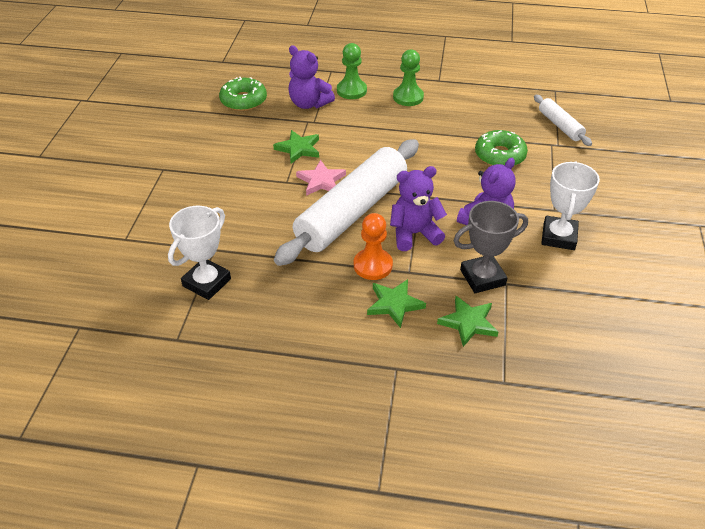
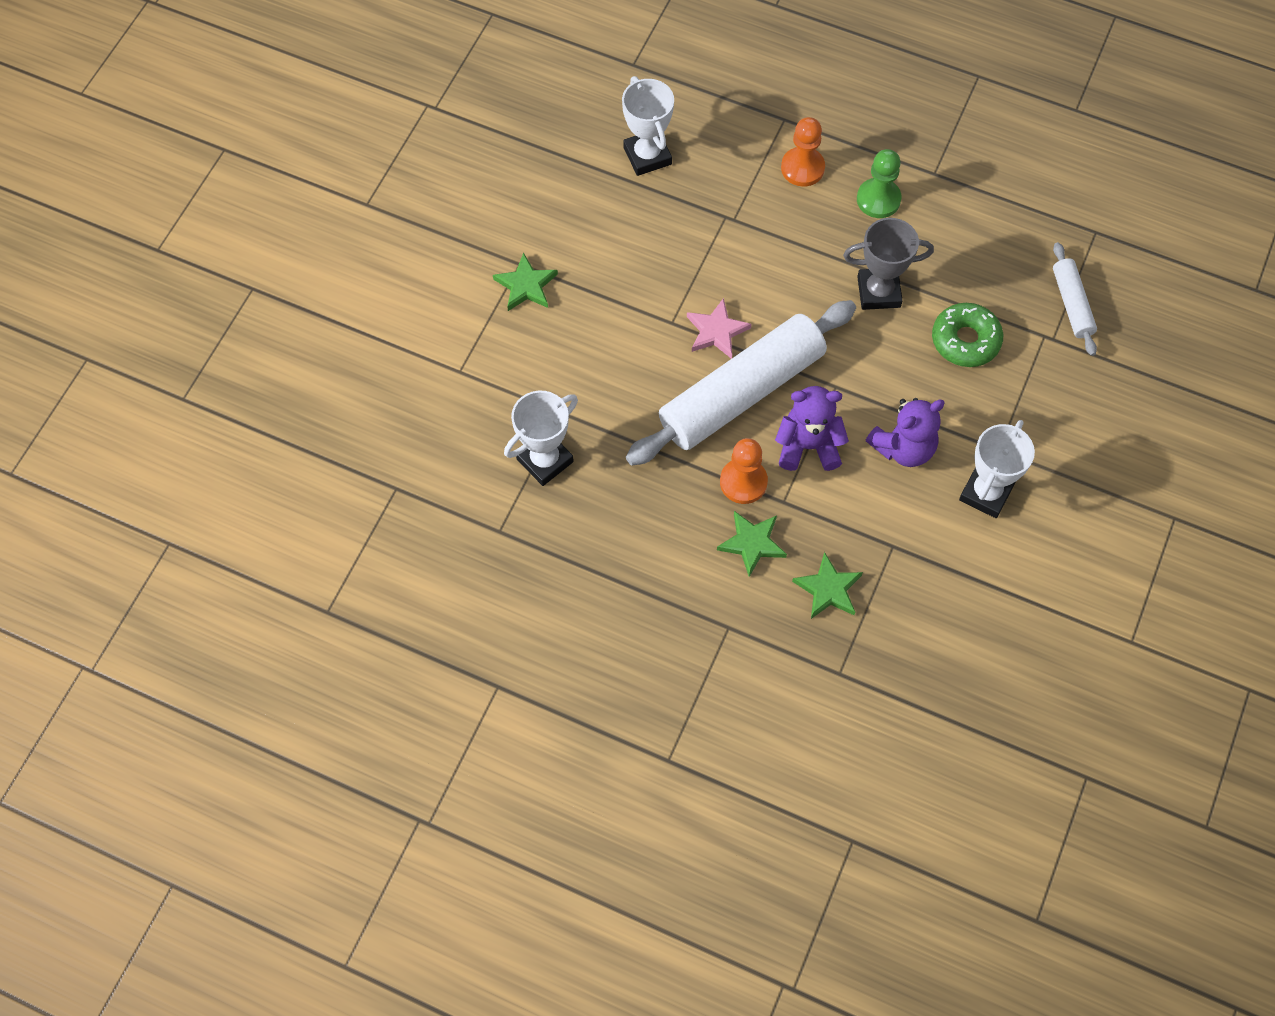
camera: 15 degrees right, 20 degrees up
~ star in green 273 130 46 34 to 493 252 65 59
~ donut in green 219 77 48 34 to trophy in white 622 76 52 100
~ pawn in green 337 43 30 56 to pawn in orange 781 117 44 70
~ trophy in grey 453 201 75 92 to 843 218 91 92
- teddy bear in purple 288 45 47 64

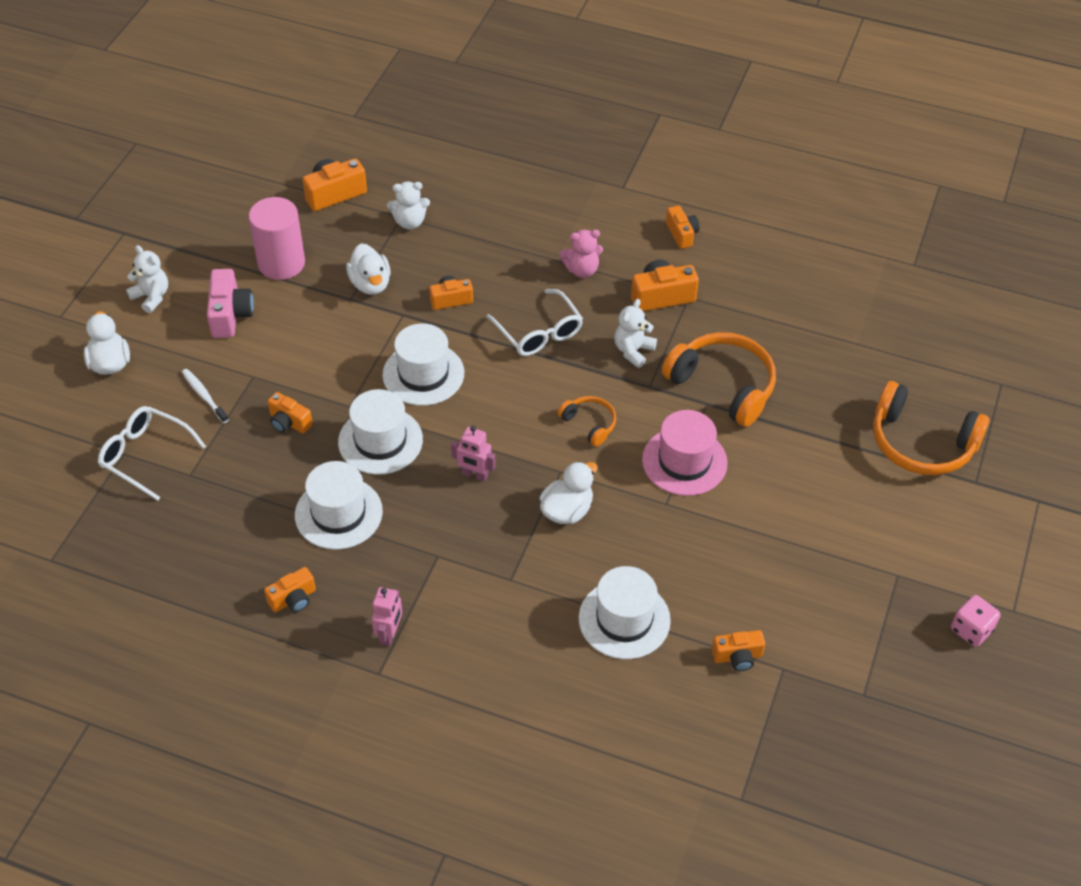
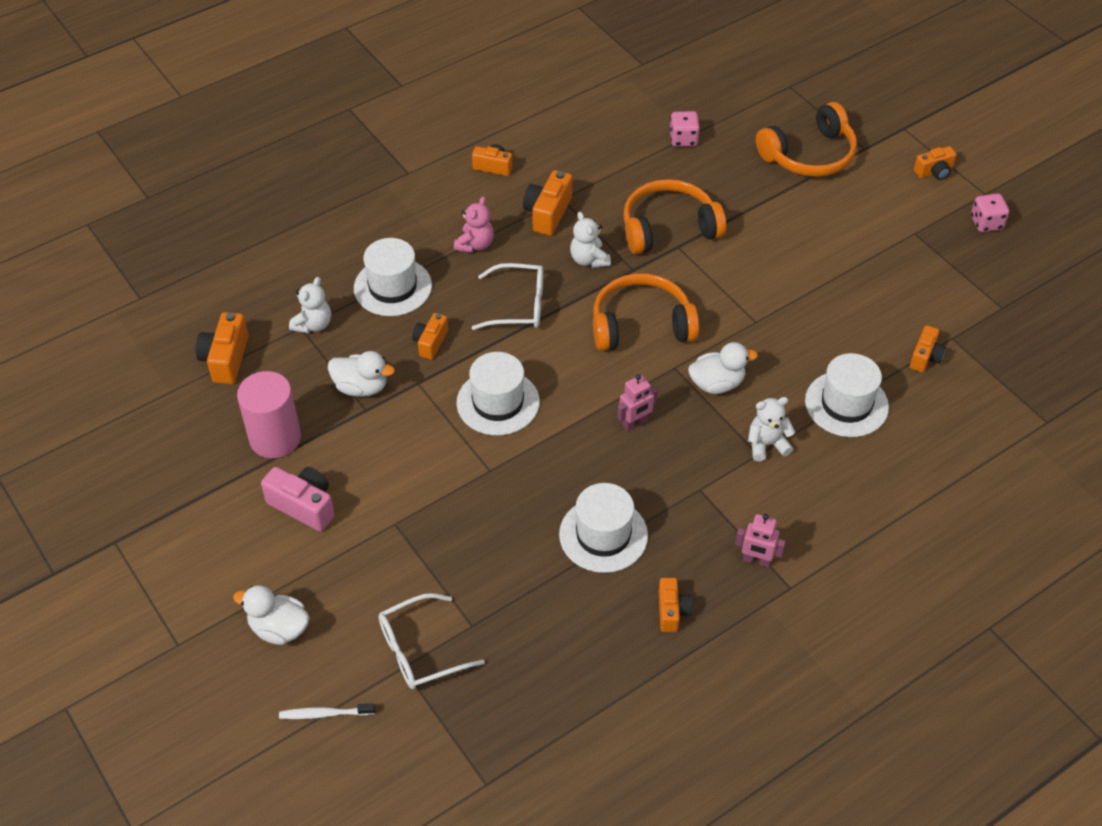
camera: 55 degrees left, 0 degrees up
~ toothbrush in white 182 369 47 54 to 279 703 96 16
~ hat in white 338 389 85 86 to 354 238 78 78
~ headphones in orange 558 396 58 51 = 593 273 106 78 x1.95
+ dice in pink 670 111 30 36
~ duck in white 540 461 58 63 = 688 342 70 52 90 degrees clockwise
~ robot in pink 371 587 31 60 = 735 514 51 54 150 degrees clockwise
~ teddy bear in white 126 245 42 68 to 748 397 47 64
~ camera in orange 268 392 45 41 to 914 146 42 34
- hat in pink 642 410 86 86

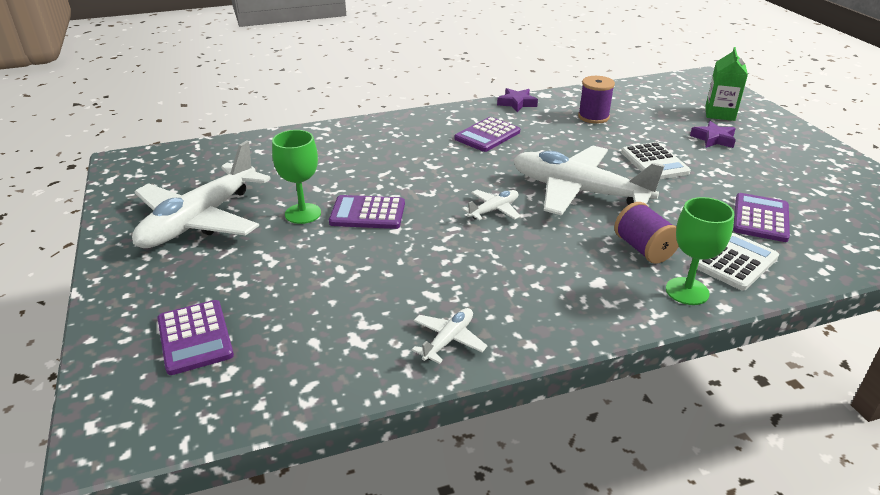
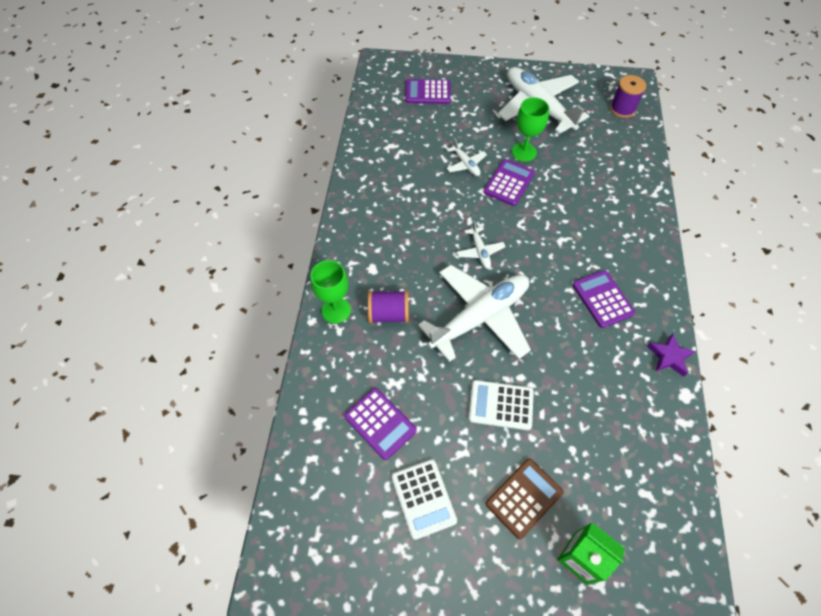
camera: 115 degrees right, 25 degrees up
~ calculator in white 697 232 82 59 to 392 459 65 81
~ plane in white 412 308 76 56 to 447 138 40 38
~ star in purple 690 121 46 27 to calculator in brown 486 459 77 80
~ spool in purple 578 76 37 48 to 610 75 36 43

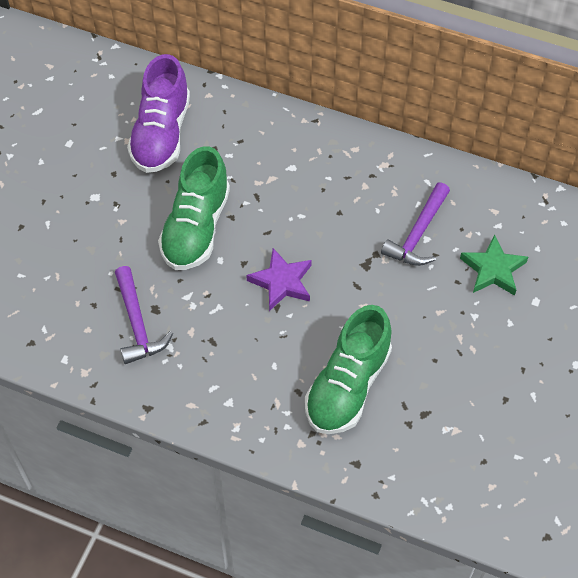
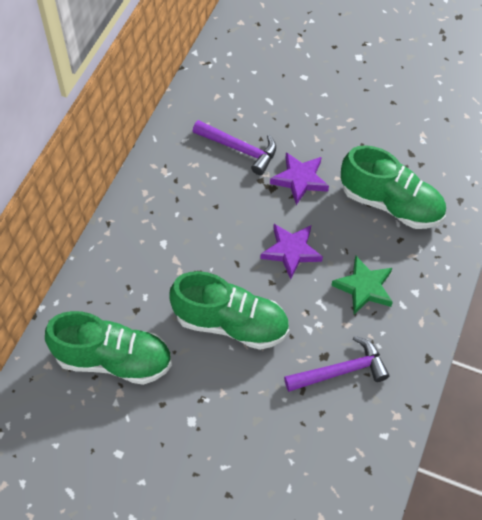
camera: 90 degrees left, 0 degrees up
~ shoe in purple 127 54 63 119 to shoe in green 45 311 127 74
+ star in purple 270 152 59 53
~ star in green 460 234 68 62 to 331 256 62 58

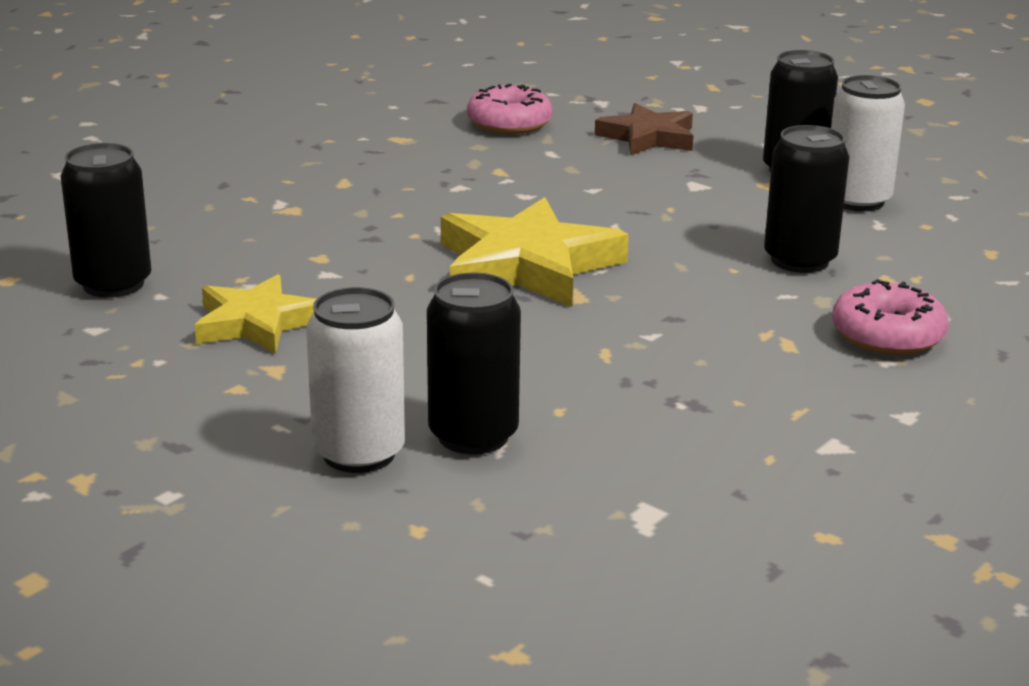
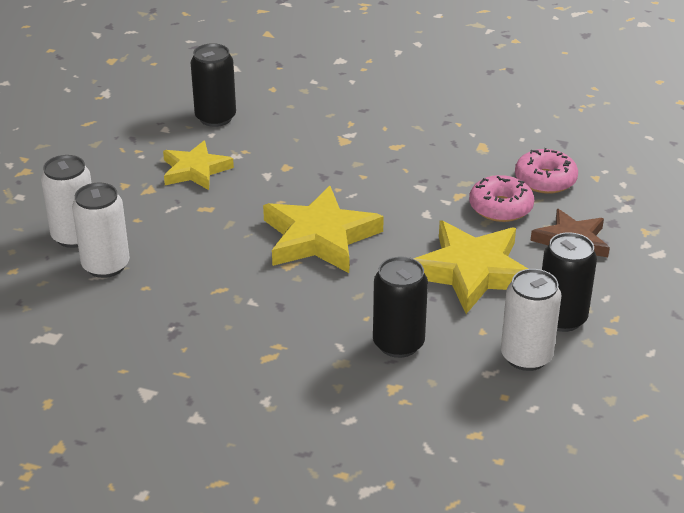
camera: 70 degrees right, 10 degrees up
~ can in black 427 272 94 183 to can in white 72 183 58 95
+ star in yellow 413 221 115 93
~ donut in pink 832 279 117 76 to 469 175 65 47

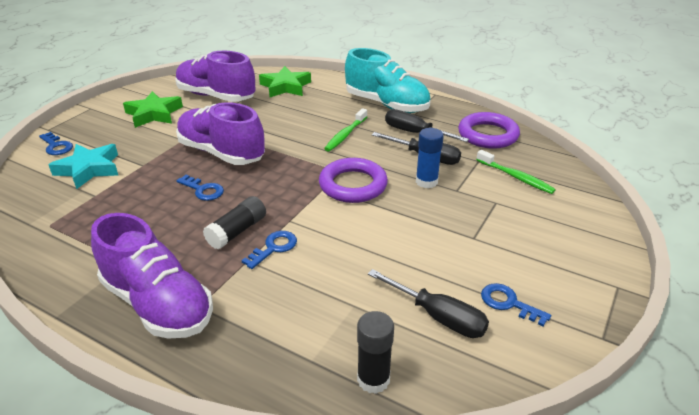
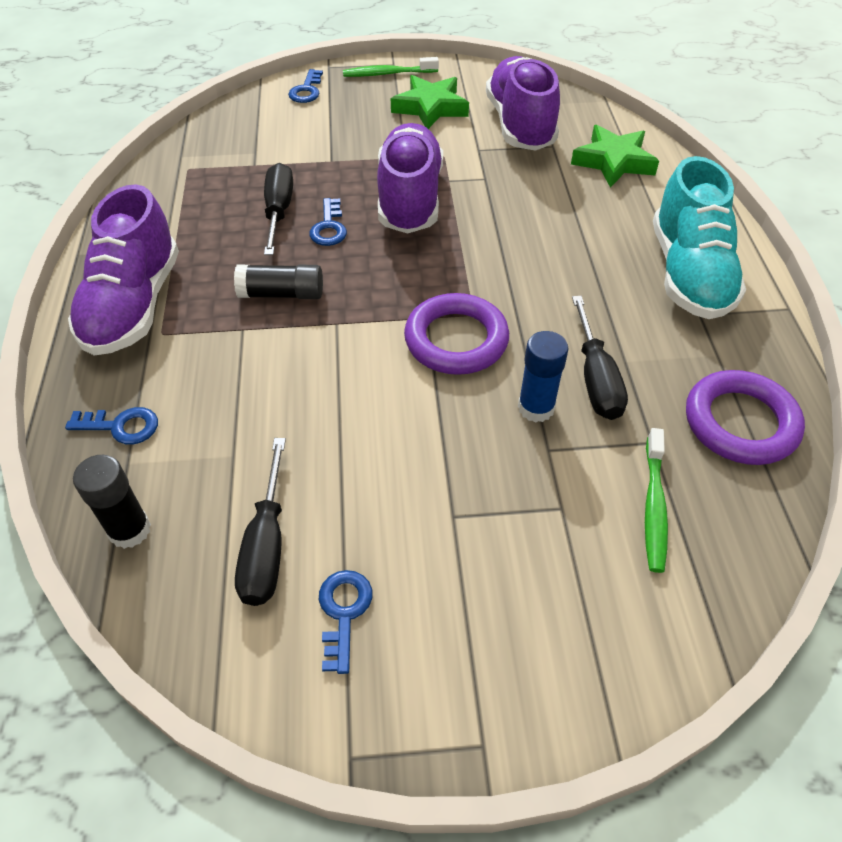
camera: 55 degrees right, 15 degrees up
~ key in blue 241 231 56 38 to 65 407 93 37
~ screwdriver in black 385 109 84 33 to 264 163 29 92
~ toothbrush in green 324 108 43 44 to 343 57 96 20
- star in turquoise 48 144 70 45

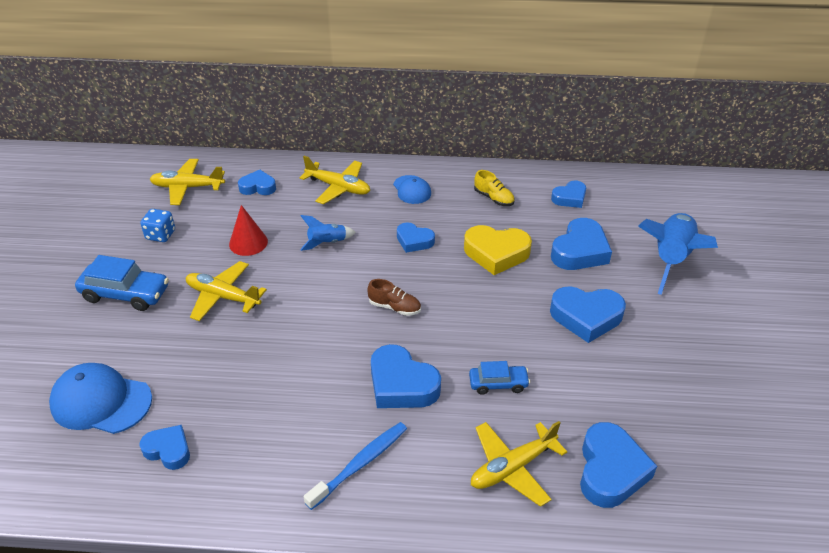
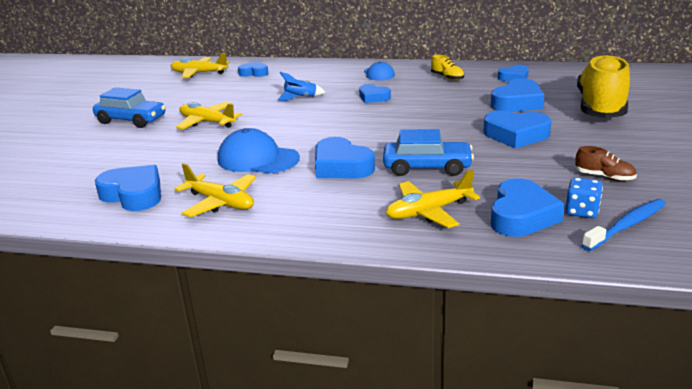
camera: 10 degrees right, 15 degrees down
~ heart in blue 139 425 51 45 = 95 165 66 46 x1.63
~ plane in yellow 300 156 70 48 to 175 163 81 54
~ cap in blue 49 363 103 71 to 218 128 82 46
~ car in blue 469 361 61 34 = 383 129 91 47 x1.66
~ dice in blue 140 209 35 33 to 566 178 37 40
~ shoe in brown 367 279 54 37 to 575 146 62 35
~ rocket in blue 638 213 80 82 to shoe in yellow 577 54 53 64
~ toothbrush in blue 303 422 104 88 to 582 199 84 52
- cone in red 229 205 39 51
- heart in yellow 464 225 68 50

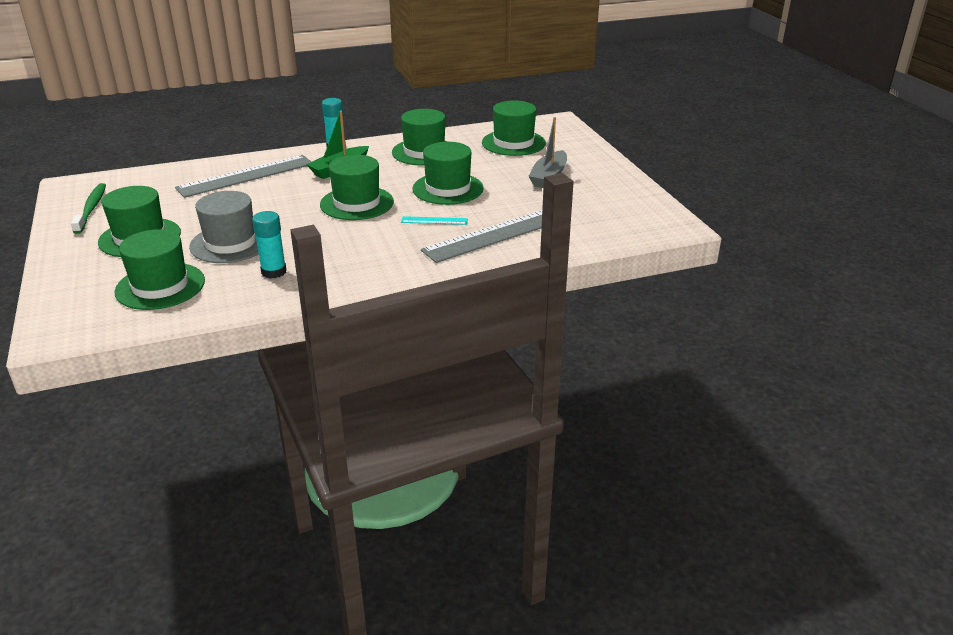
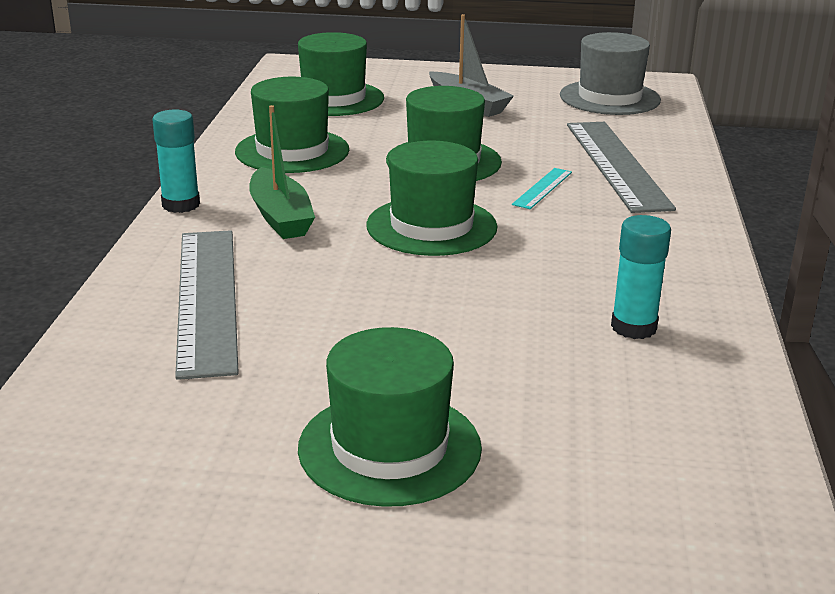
camera: 65 degrees left, 5 degrees down
~ hat in grey 189 191 70 72 to 560 32 101 83
- toothbrush in green 71 183 35 51
- hat in green 114 229 91 81

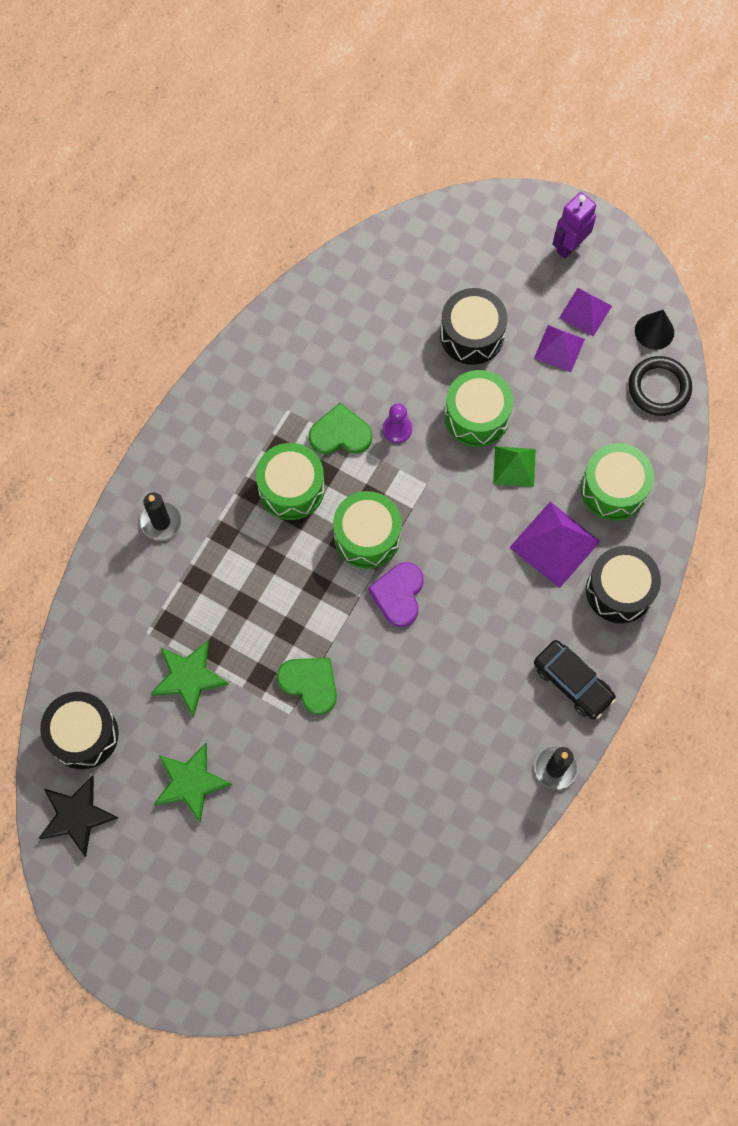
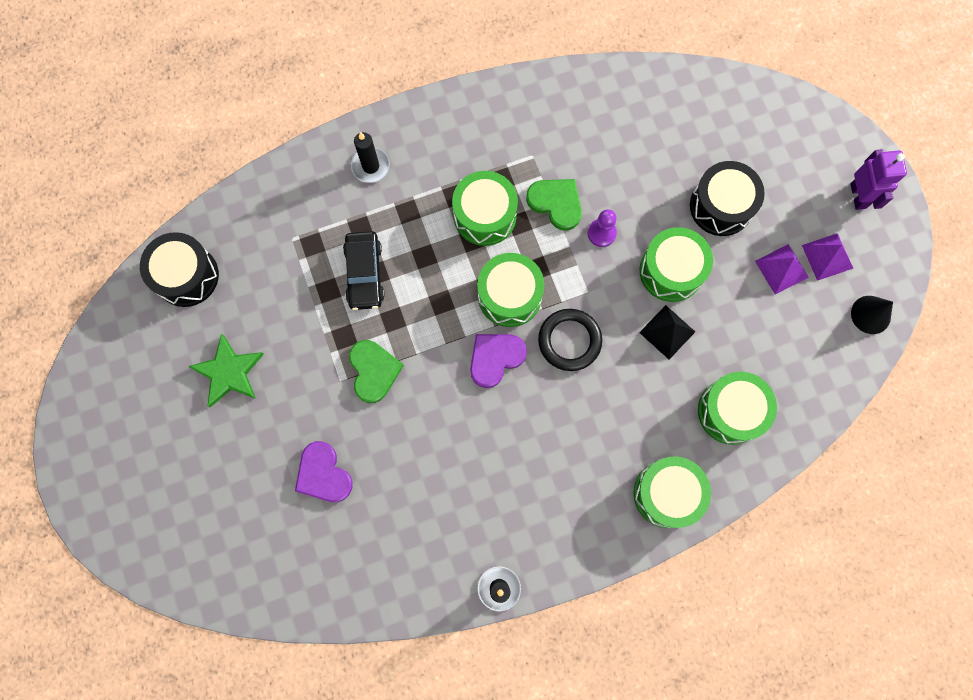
camera: 40 degrees right, 5 degrees up
+ heart in purple 295 441 58 61
~ car in black 534 640 82 79 to 343 231 42 79
~ ring in black 628 356 64 60 to 538 309 64 62
~ drum in black 586 546 75 77 to drum in green 634 456 77 72
~ pyramid in green 493 446 43 41 to pyramid in black 639 305 56 54
~ robot in purple 552 192 44 67 = 851 149 56 61 90 degrees clockwise
- star in black 39 776 79 81
- star in green 150 641 79 77
- pyramid in purple 509 502 91 86

